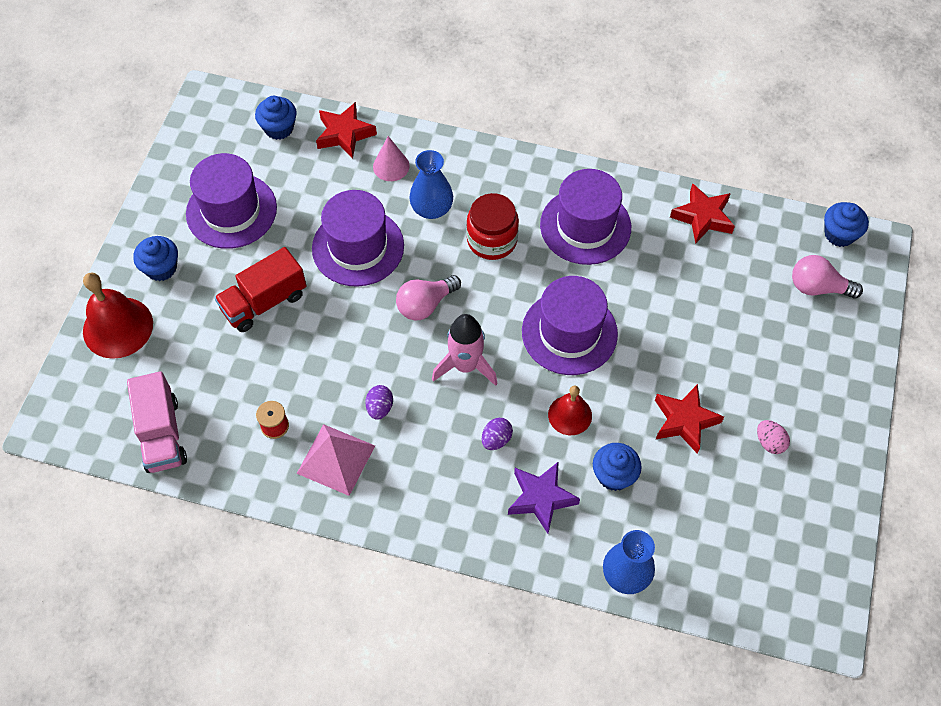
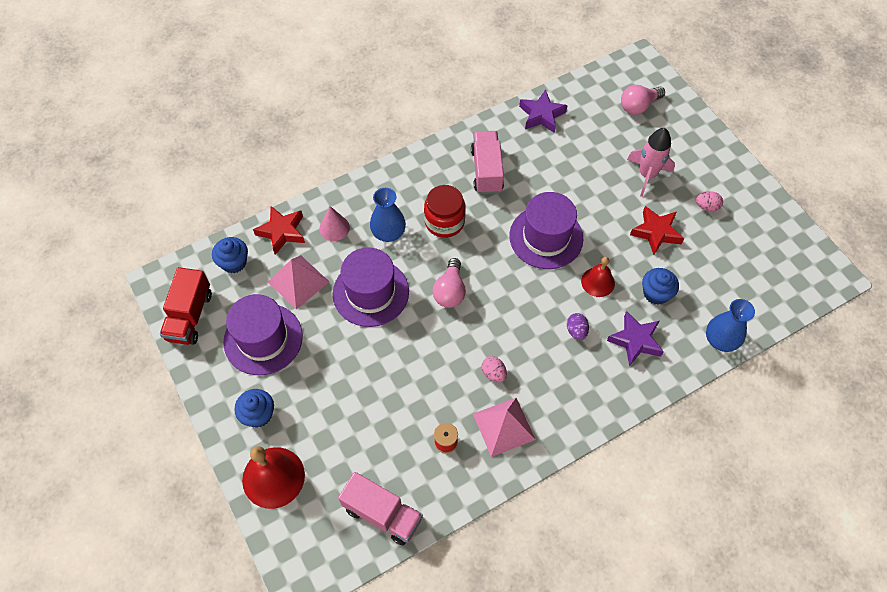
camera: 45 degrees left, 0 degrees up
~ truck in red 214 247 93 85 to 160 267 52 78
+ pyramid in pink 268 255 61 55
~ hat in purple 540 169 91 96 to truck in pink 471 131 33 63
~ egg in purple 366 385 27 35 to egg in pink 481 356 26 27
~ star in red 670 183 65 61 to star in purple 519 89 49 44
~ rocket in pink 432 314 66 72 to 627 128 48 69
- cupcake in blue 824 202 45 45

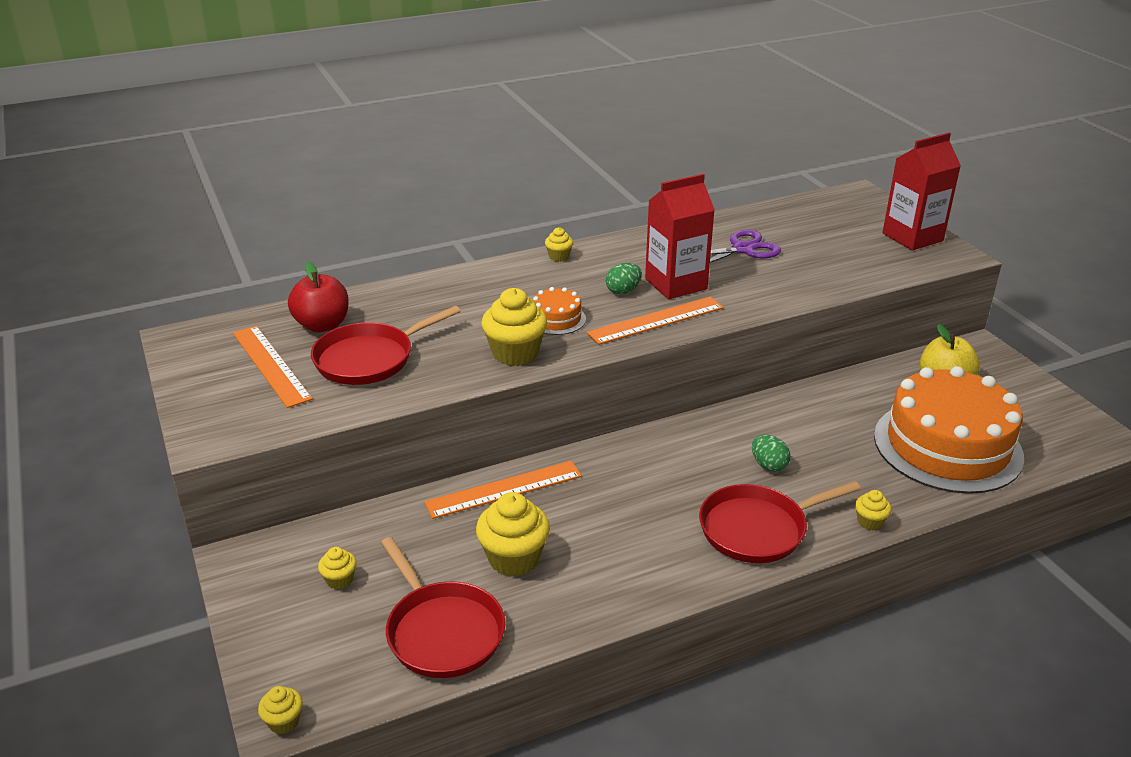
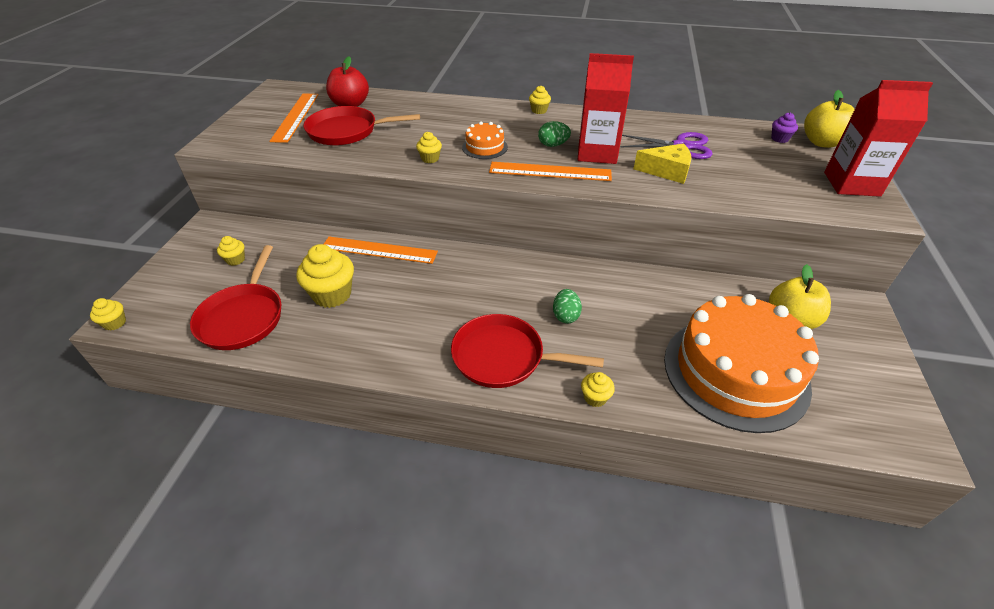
camera: 35 degrees right, 10 degrees up
~ cupcake in yellow 481 288 66 78 = 416 132 26 31 x0.50
+ cheese in yellow 633 143 58 41
+ cupcake in purple 771 112 27 31
+ apple in yellow 804 90 51 58

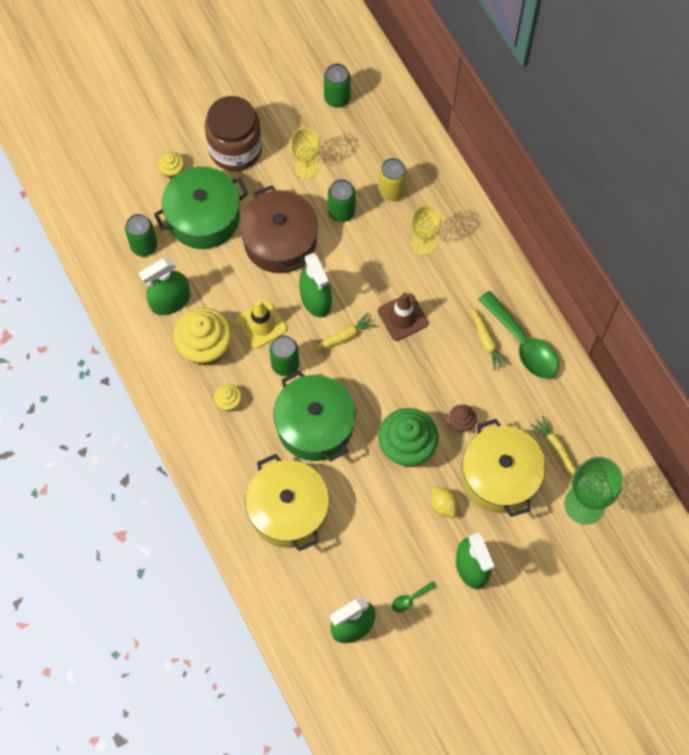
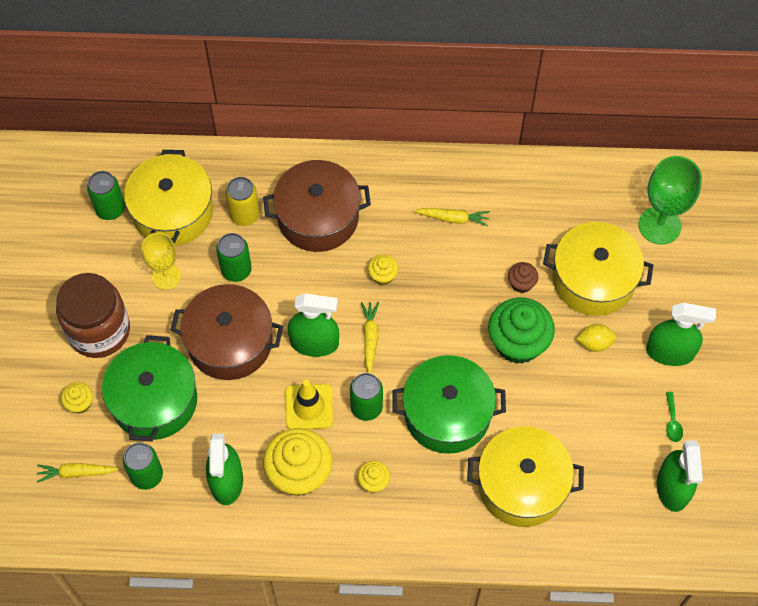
camera: 60 degrees left, 5 degrees down
~ carrot in yellow 530 416 46 58 to 37 463 82 20
+ pot in yellow 124 150 89 96
~ goblet in yellow 411 205 30 50 to pot in brown 263 160 108 92
~ traffic cone in brown 378 293 50 48 to cupcake in yellow 368 254 30 31
- spoon in green 478 291 81 87

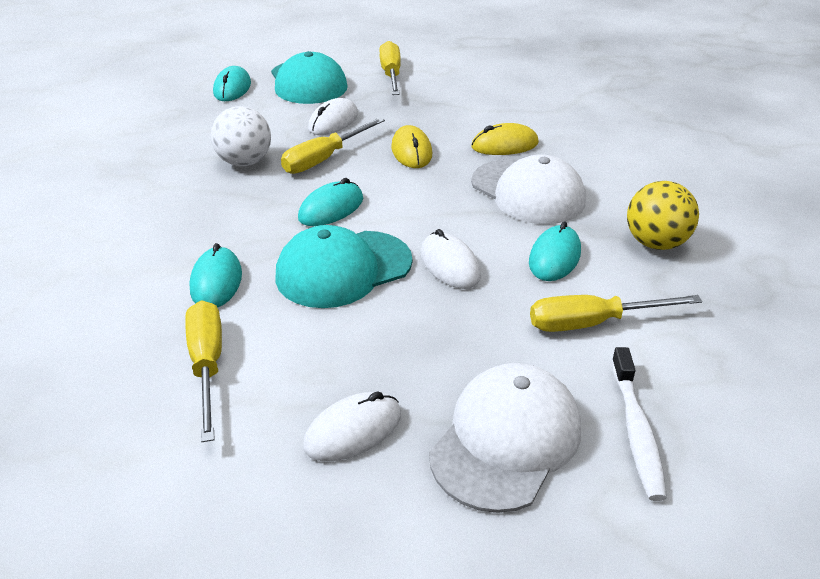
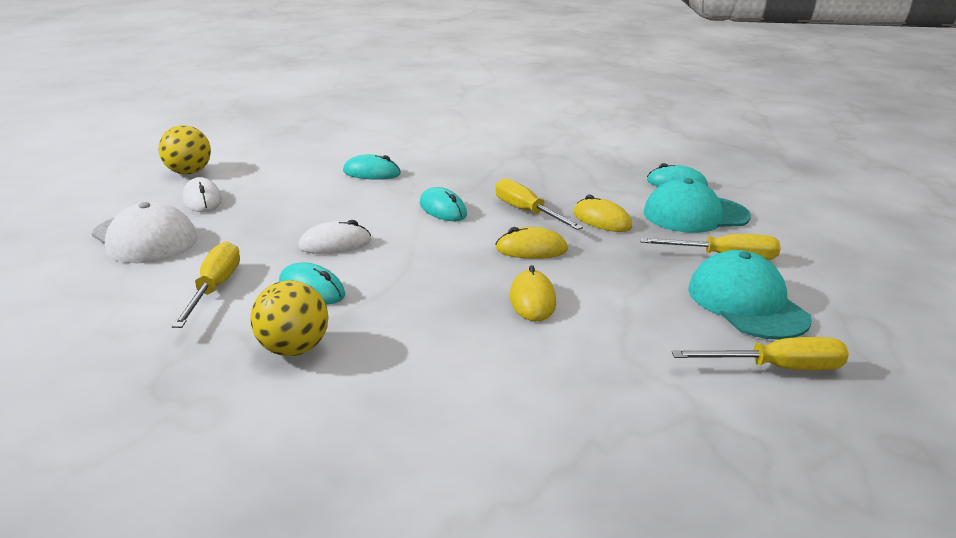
camera: 100 degrees right, 10 degrees down
+ ball in yellow 158 125 53 50
~ mouse in white 308 98 50 37 to mouse in yellow 573 195 59 37
~ screwdriver in yellow 185 300 37 142 to 672 337 177 33
~ cap in turquoise 276 225 137 83 to 688 250 124 90
- ball in white 211 106 60 60
- cap in white 471 154 115 70
- toothbrush in white 611 347 56 154

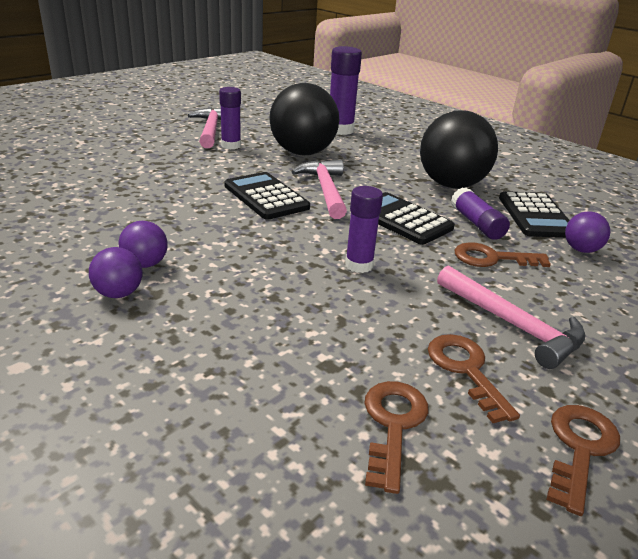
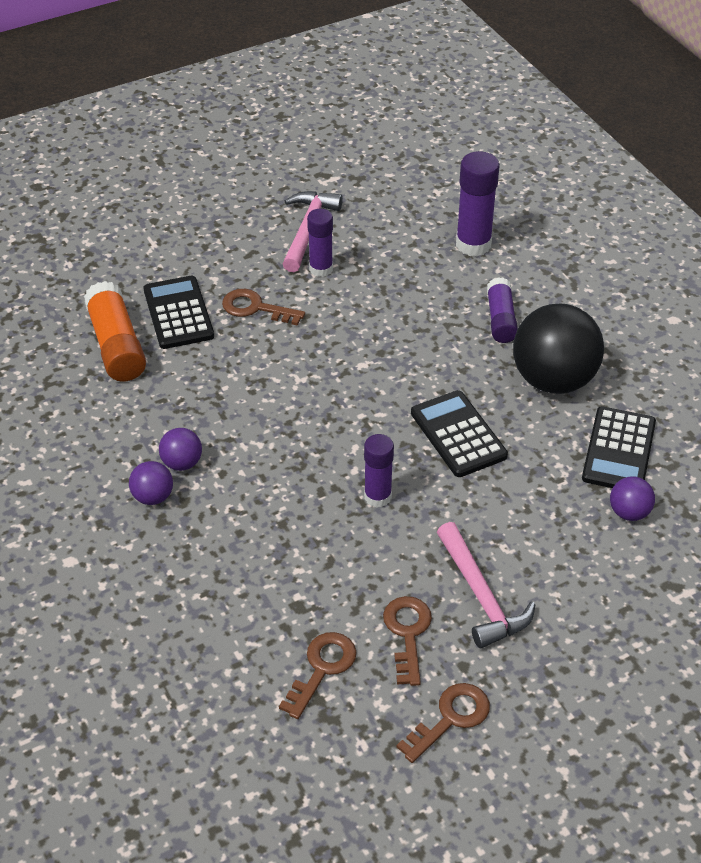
camera: 20 degrees right, 15 degrees up
+ glue stick in orange 84 281 62 101
~ calculator in black 224 172 86 48 to 143 276 71 73
~ key in brown 455 242 96 25 to 222 289 83 37
~ glue stick in purple 451 187 59 53 to 487 277 31 66
- ball in black 269 83 70 72
- hammer in pink 292 160 55 59

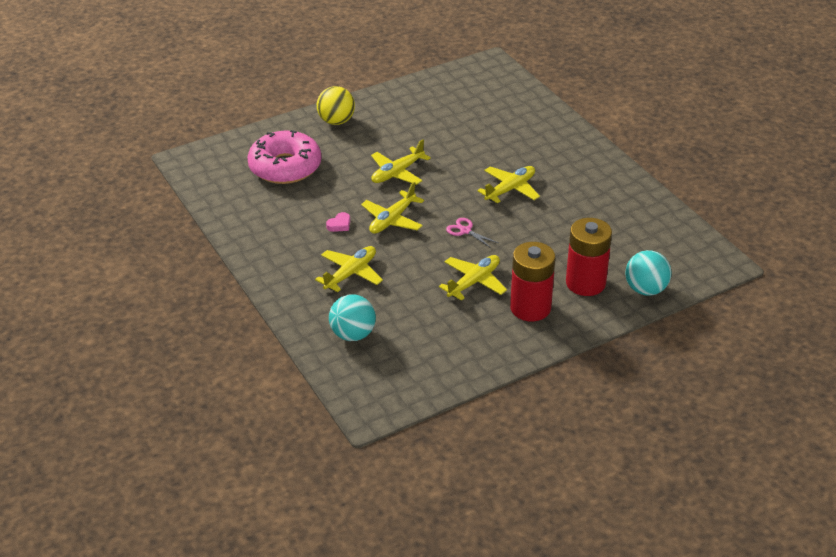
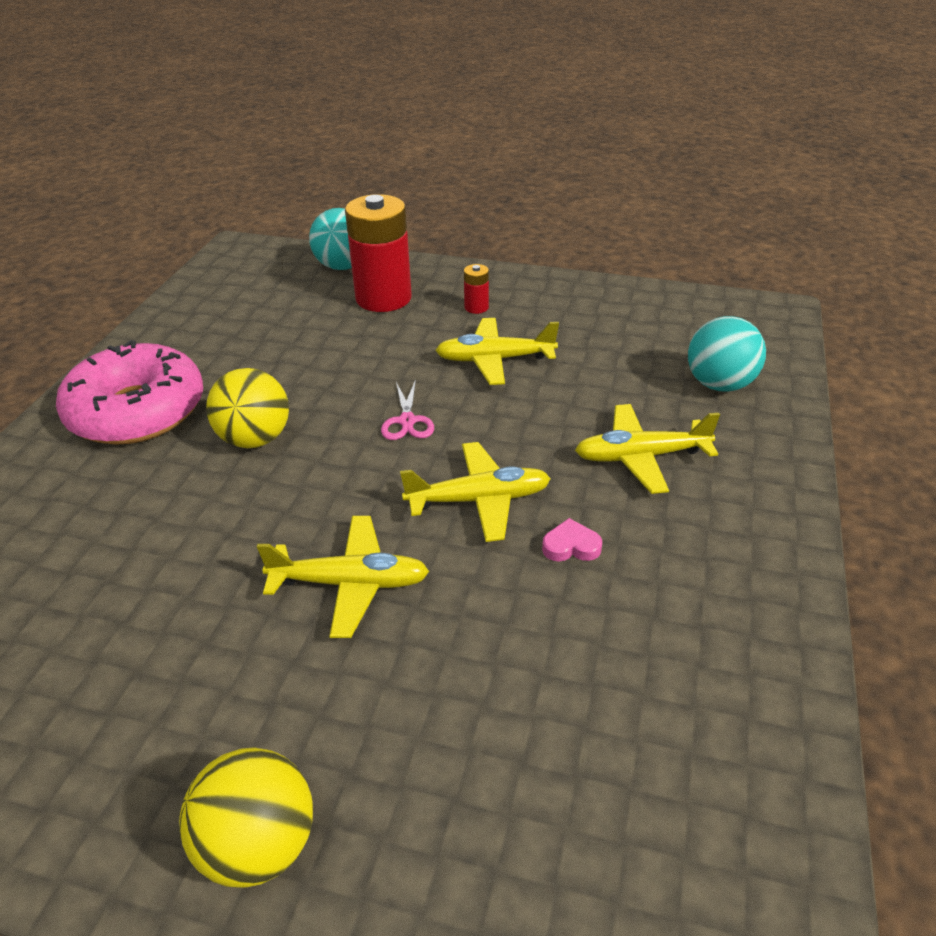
camera: 135 degrees left, 0 degrees up
~ donut in pink 247 130 74 54 to 56 340 147 104
~ plane in yellow 477 166 63 37 to ball in yellow 206 368 83 80
~ battery in red 510 242 45 79 = 464 264 25 50 x0.43

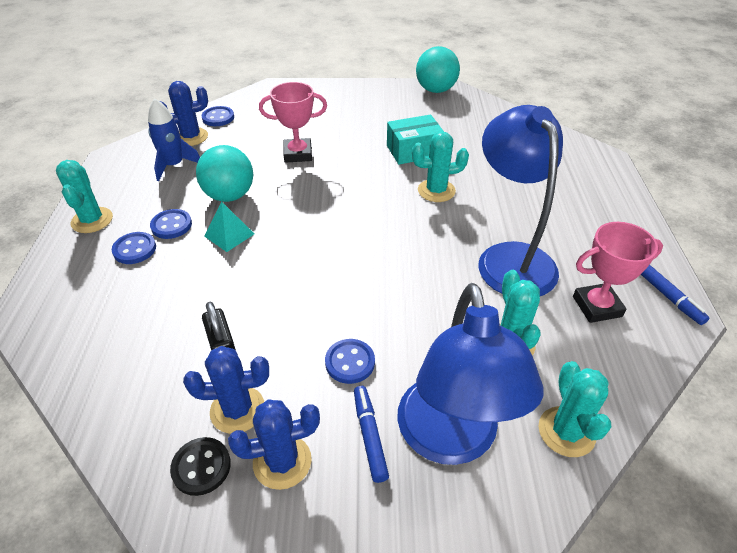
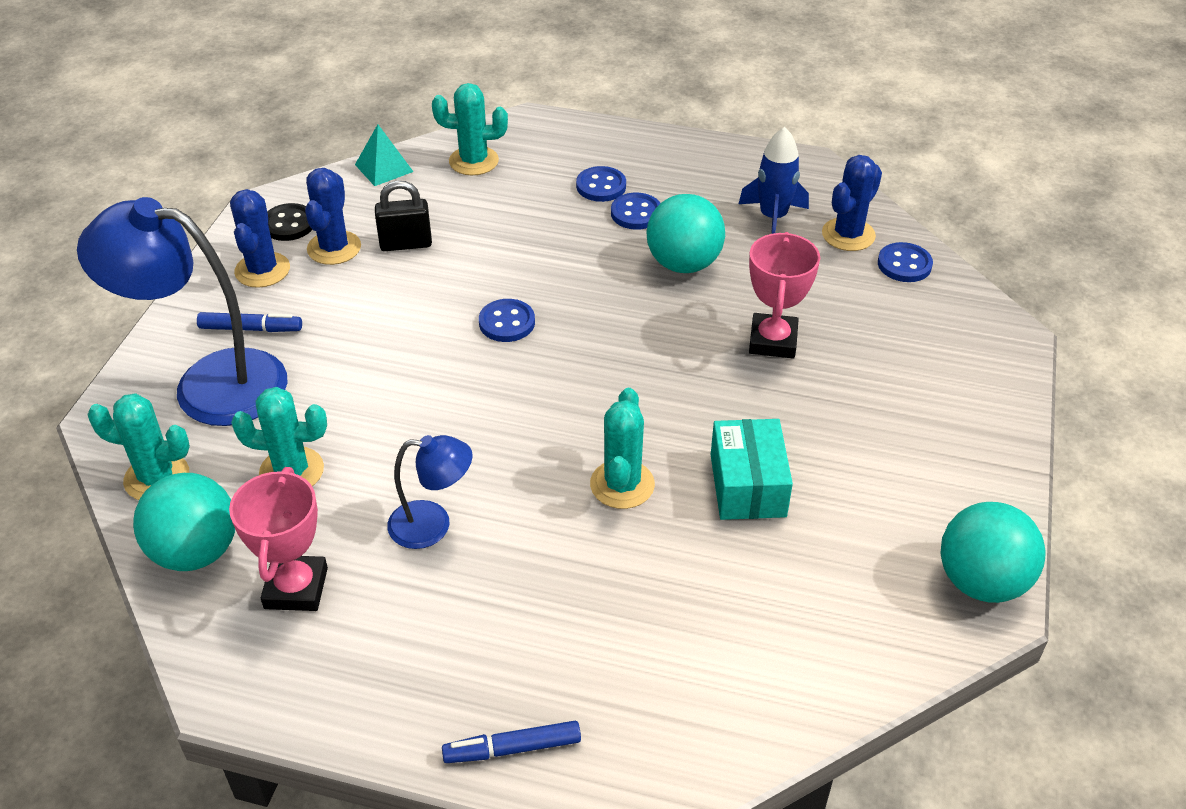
camera: 105 degrees right, 0 degrees up
+ ball in turquoise 133 473 102 98
~ pyramid in turquoise 204 201 50 51 to 355 124 58 62
~ lamp in blue 479 105 84 191 = 387 435 85 114 x0.52
~ cactus in turquoise 56 160 57 73 to 432 83 76 92
~ marker in blue 641 265 68 60 to 442 721 139 42
~ button in blue 325 339 50 45 to 479 299 56 43
~ cactus in blue 160 81 48 65 = 822 155 60 96 45 degrees clockwise

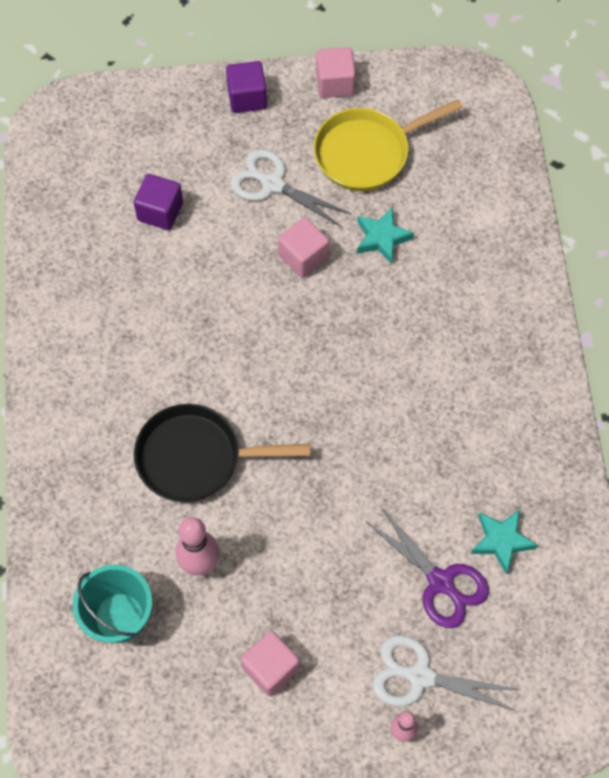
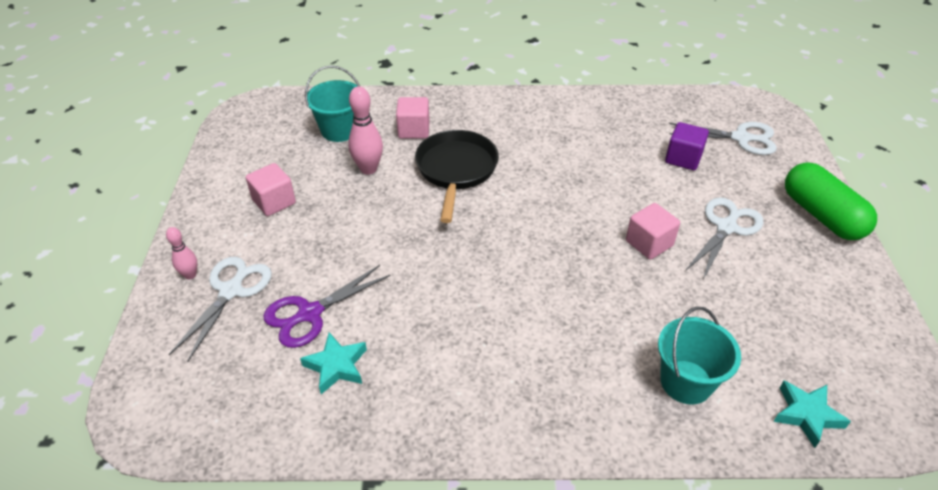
camera: 95 degrees right, 20 degrees down
~ cube in pink 316 47 40 51 to 396 97 34 41
+ bucket in turquoise 658 306 83 98
+ scissors in white 669 122 108 33
~ star in turquoise 357 207 57 57 to 773 381 78 67
~ cube in purple 226 61 41 52 to capsule in green 785 162 92 78
- pan in yellow 314 99 149 92

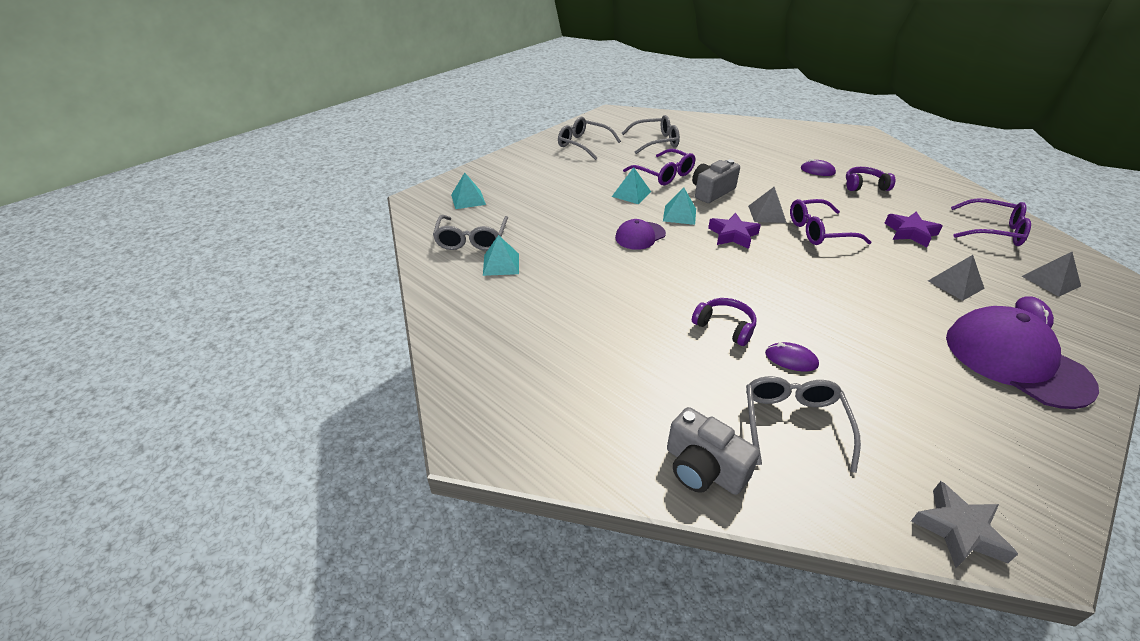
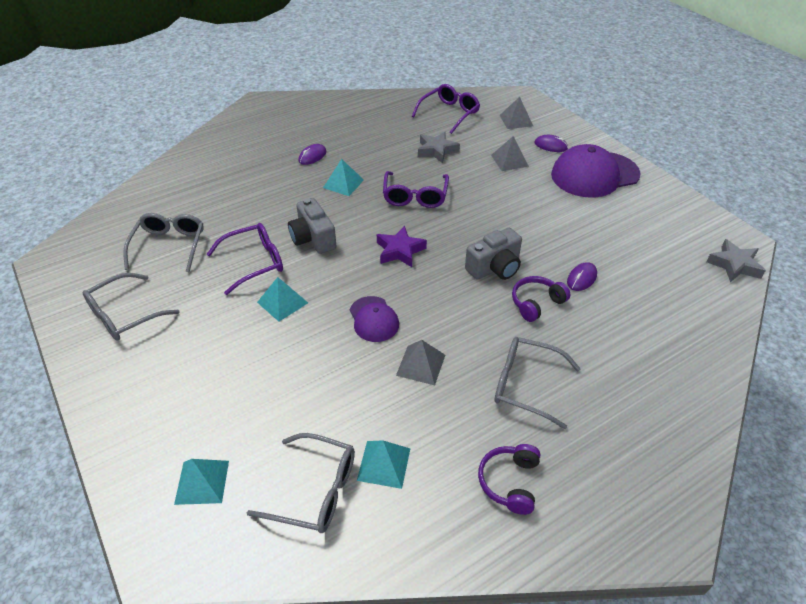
camera: 75 degrees left, 5 degrees up
~ pyramid in turquoise 663 187 33 38 to 323 159 41 37
~ pyramid in grey 748 187 39 36 to 396 340 49 45
~ star in purple 884 212 58 35 to star in grey 418 132 42 31
~ camera in grey 667 407 93 88 to 465 228 57 52
~ headphones in purple 846 167 49 24 to 478 444 62 71
~ glasses in grey 746 376 115 97 to 494 337 87 92

